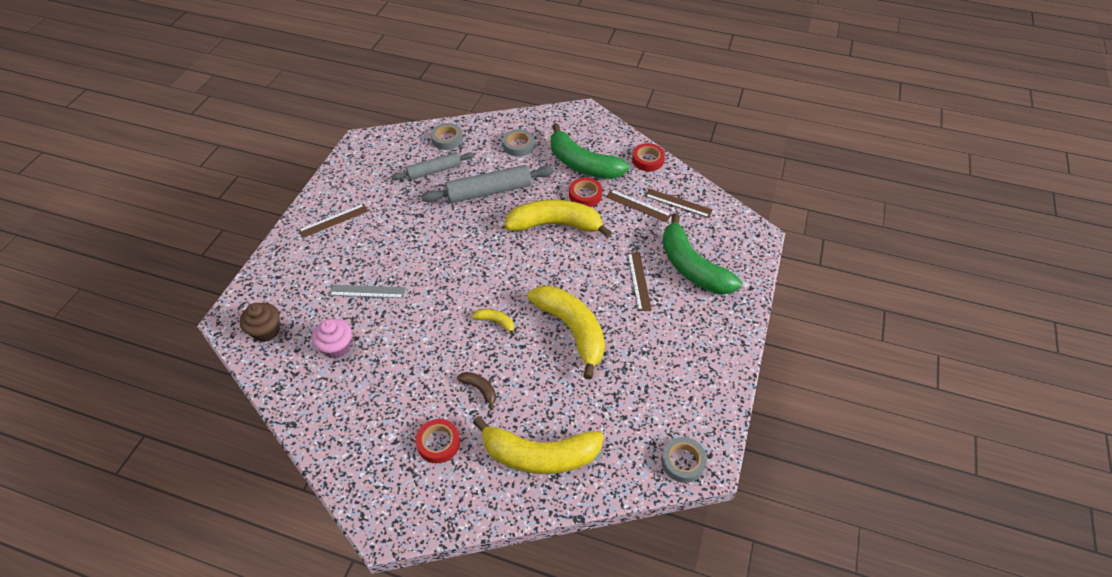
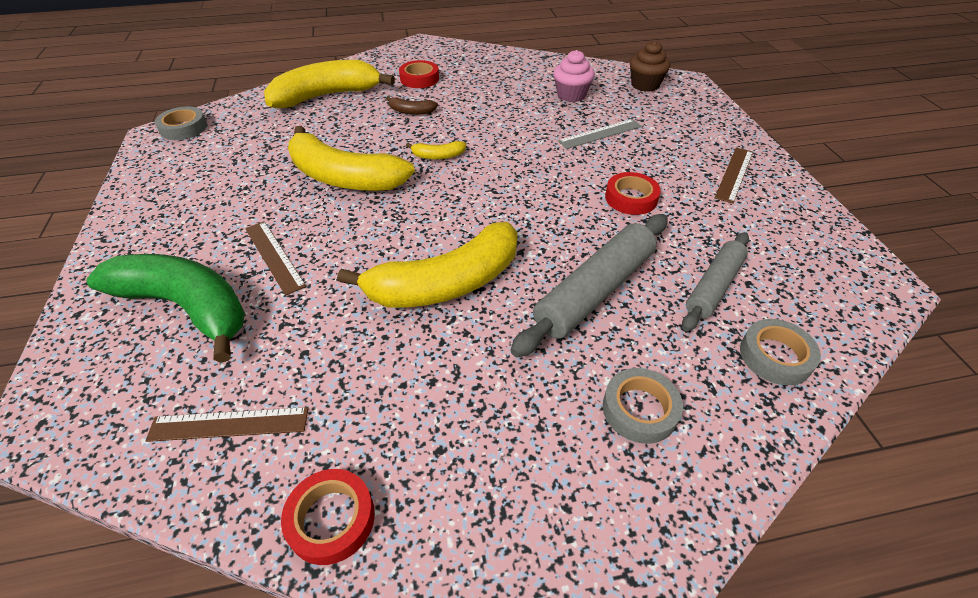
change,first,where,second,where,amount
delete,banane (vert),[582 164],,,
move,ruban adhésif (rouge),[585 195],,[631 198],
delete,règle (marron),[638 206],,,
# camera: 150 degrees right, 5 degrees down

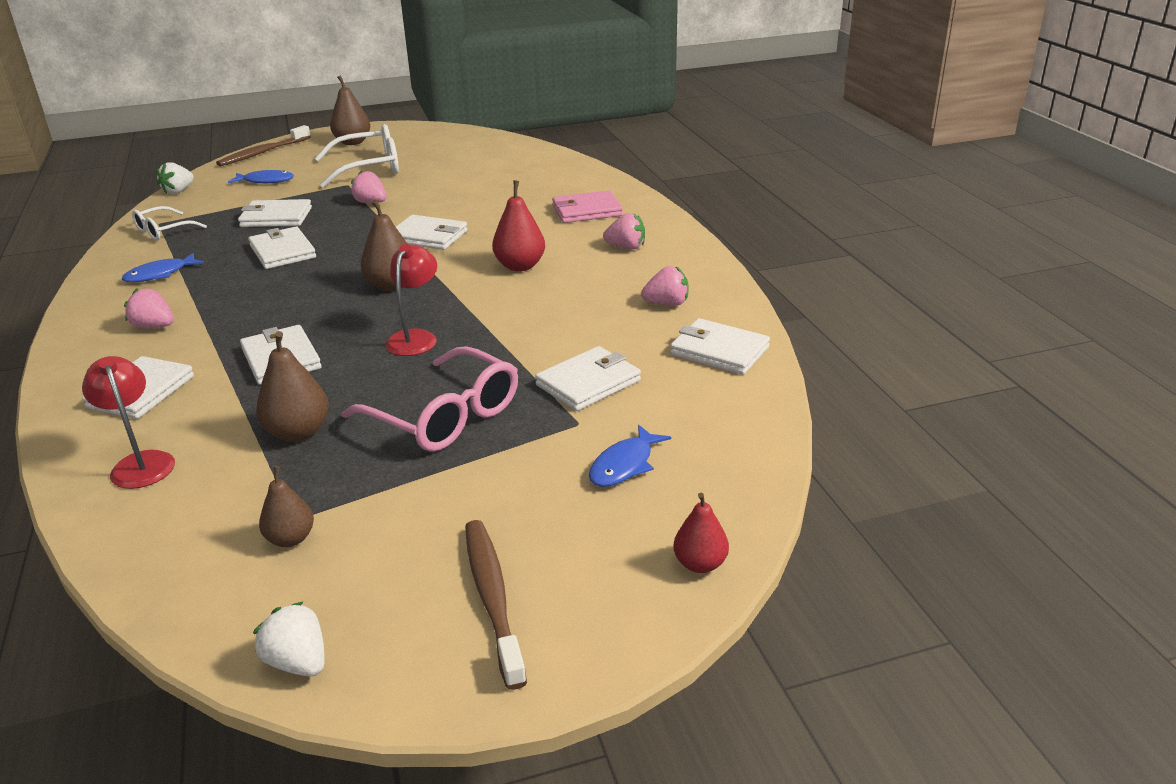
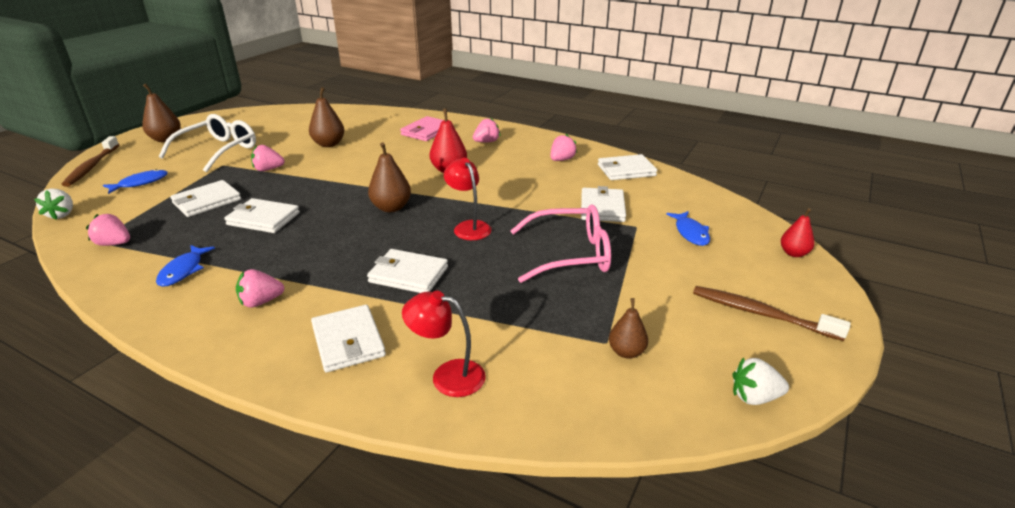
change,first,where,second,where,amount
replace,lunettes (blanc),[164 231],fraise (rose),[114 244],
delete,portefeuille (blanc),[428 236],,,
move,poire (marron),[298 432],,[329 144],
# camera: 45 degrees left, 0 degrees up

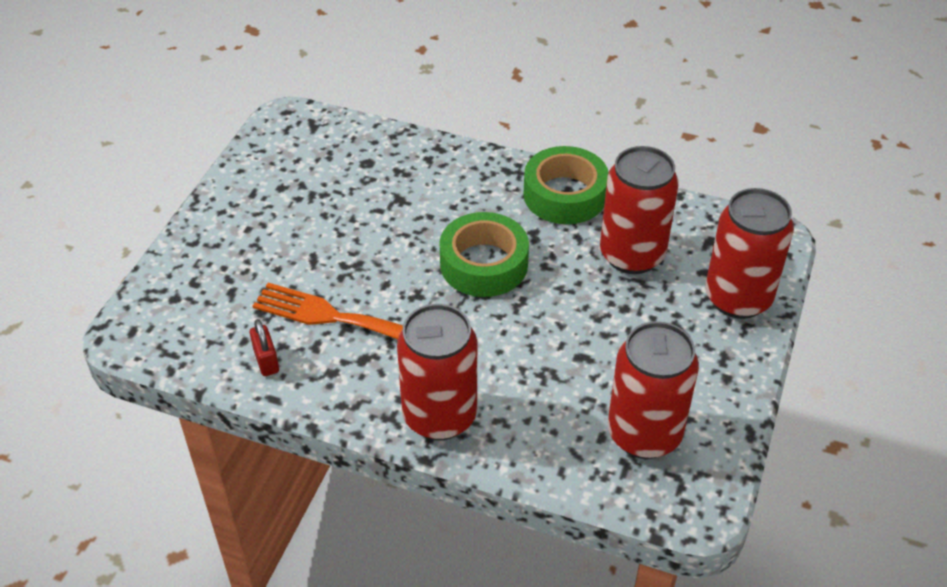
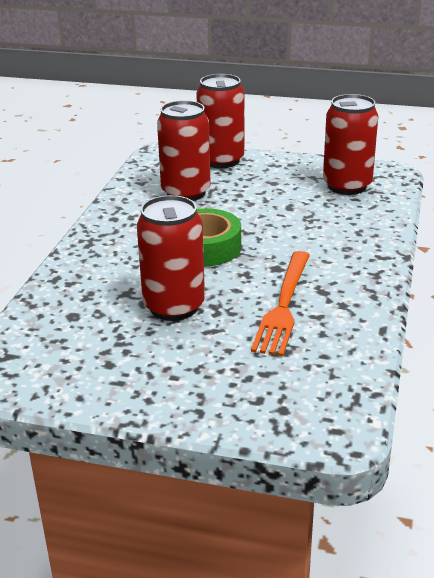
change,first,where,second,where,amount
delete,ruban adhésif (vert),[565 195],,,
move,canette (rouge),[439 416],,[174 307],
delete,cadenas (rouge),[266 361],,,
# camera: 95 degrees left, 15 degrees down

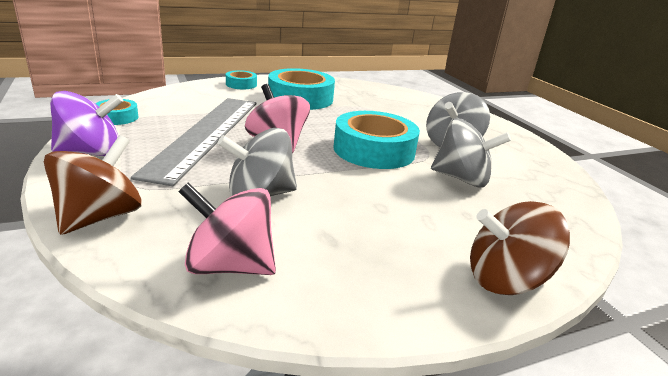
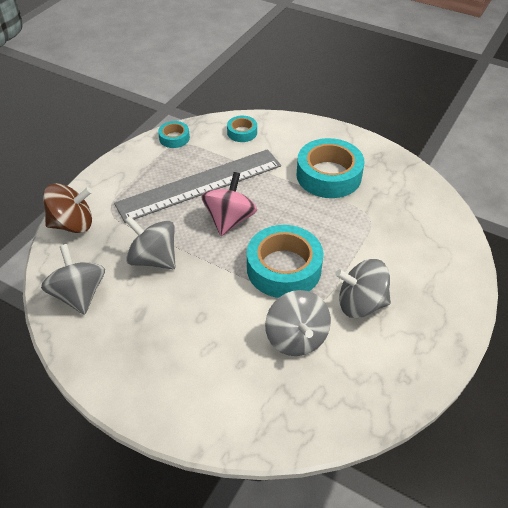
change,first,where,second,where,amount
move,ruban adhésif (turquoise),[241 84],,[242 132],
delete,toupie (violet),[91 152],,,
recolor,toupie (rose),[230 265],toupie (gris),[79 294],
delete,toupie (marron),[505 280],,,
# camera: 55 degrees right, 20 degrees up

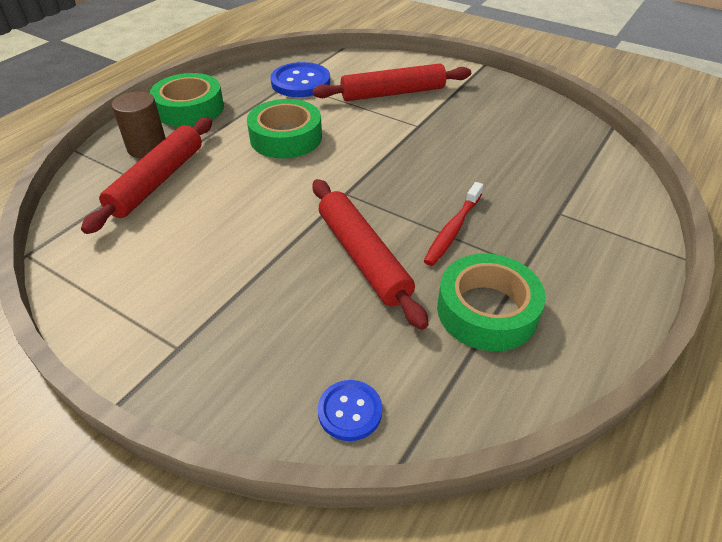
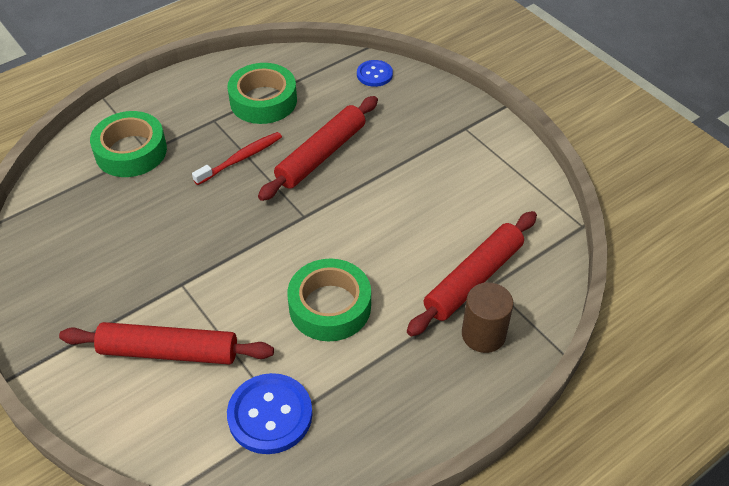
change,first,where,second,where,amount
move,ruban adhésif (vert),[189 109],,[131 151],
rotate,rouleau à pâtisserie (rouge),[363 257],,[321 155],45 degrees clockwise
# camera: 160 degrees left, 5 degrees up

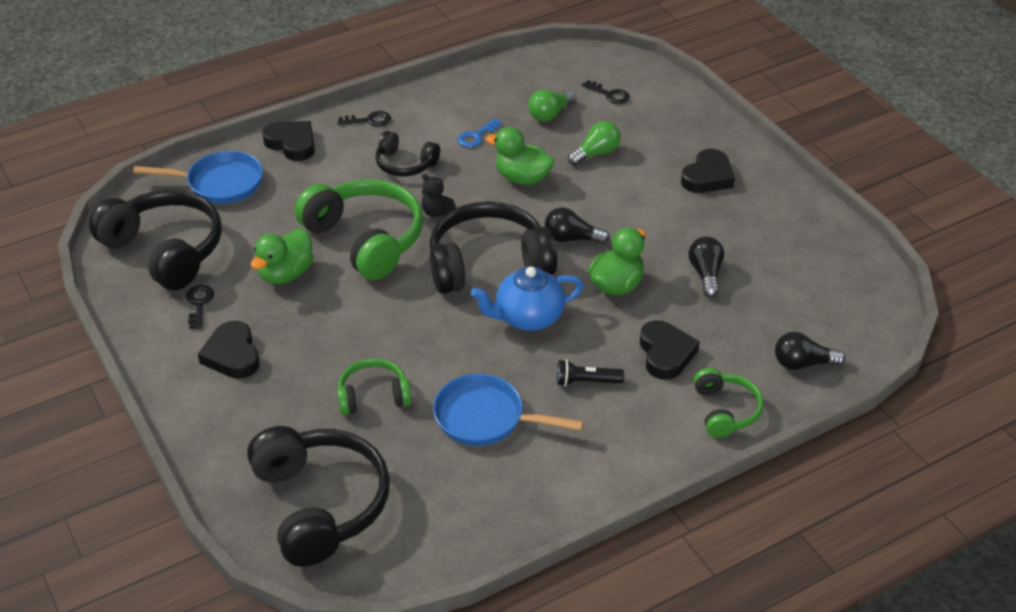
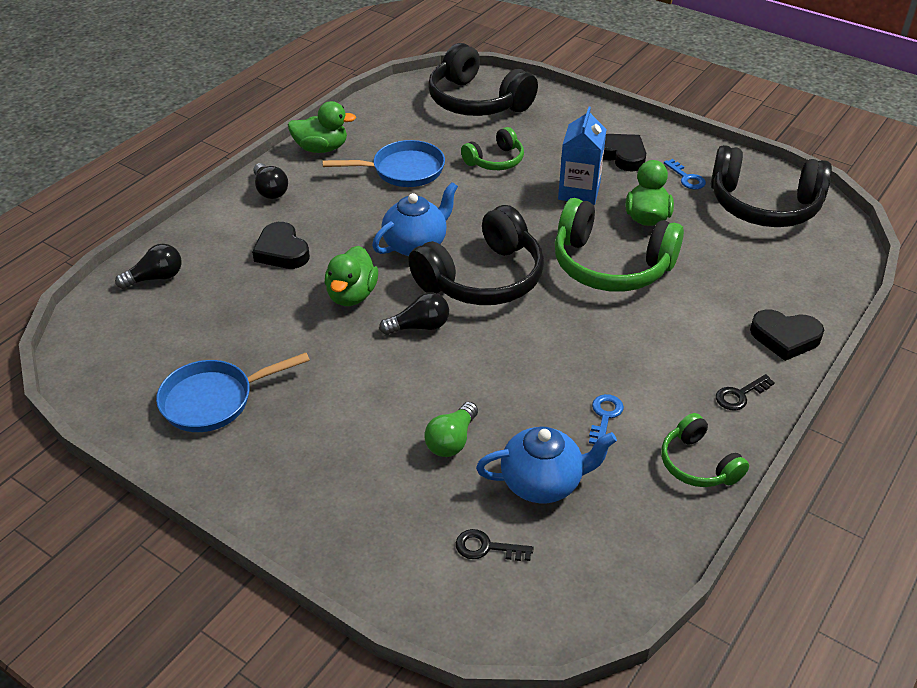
change,first,where,second,where,amount
replace,ampoule (vert),[550 114],théière (bleu),[543 482],
move,canard (vert),[522 178],,[321 148],
delete,casque audio (noir),[405 164],,,
delete,cœur (noir),[707 177],,,
move,poêle (bleu),[220 183],,[213 400],
delete,ours en peluche (noir),[436 212],,,
move,ampoule (noir),[705 274],,[270 190],
recolor,clé (noir),[199 304],clé (bleu),[686 178],
delete,lampe de poche (noir),[586 381],,,
move,casque audio (vert),[725 411],,[698 464],
insert,,,brique de lait (bleu),[579 192],
# camera: 155 degrees right, 0 degrees up

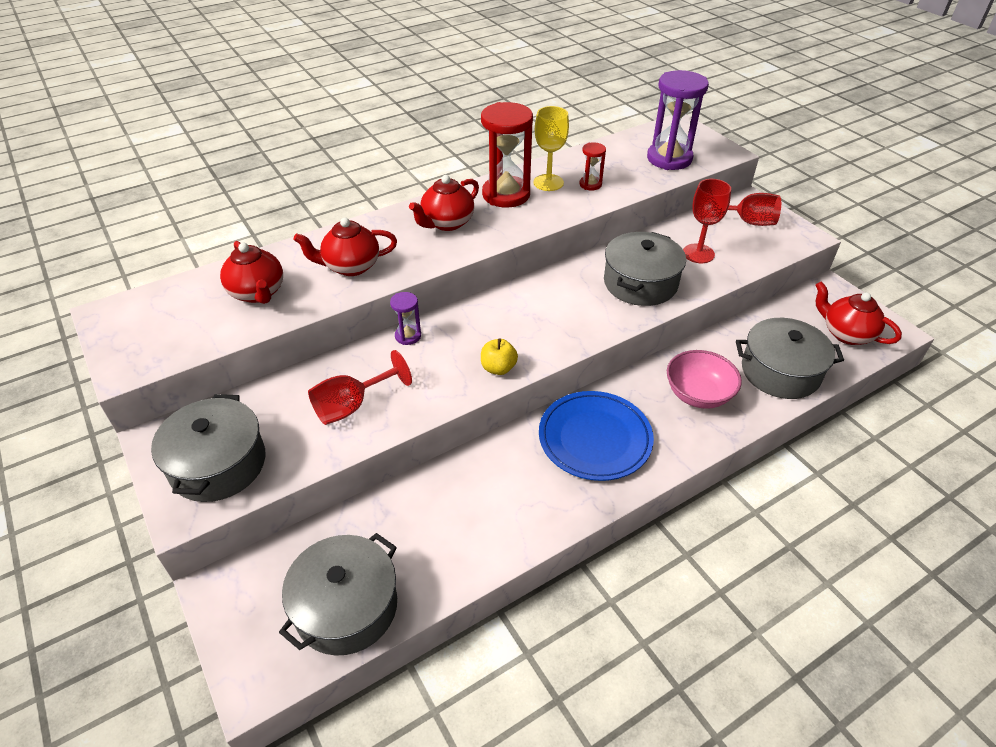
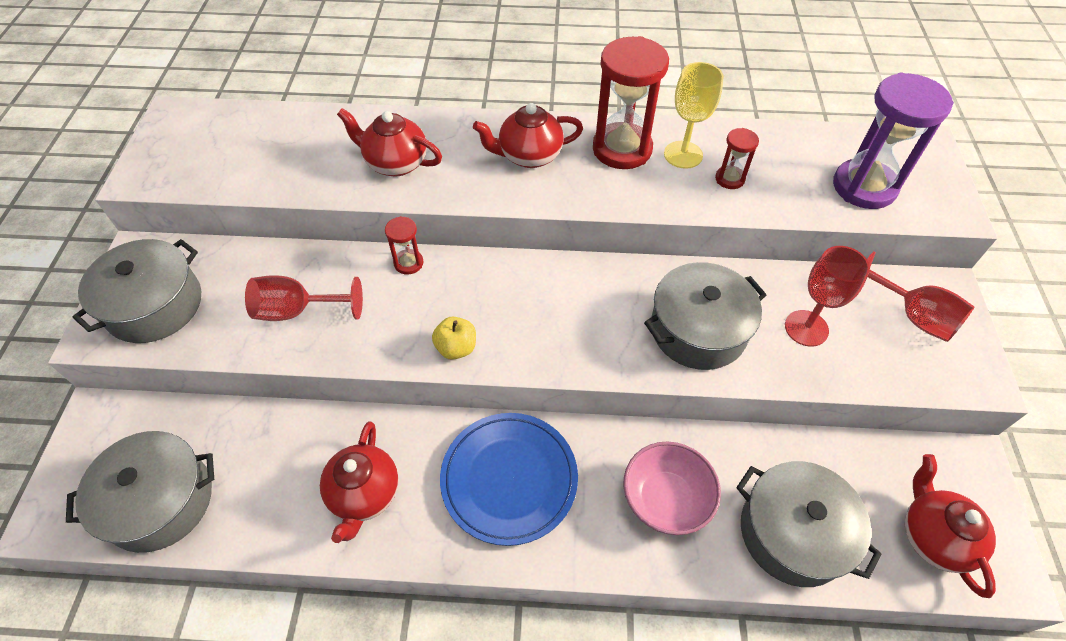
change,first,where,second,where,amount
move,théière (rouge),[258 293],,[364 494],
recolor,sablier (violet),[408 336],sablier (rouge),[408 263],
# camera: 35 degrees right, 10 degrees up

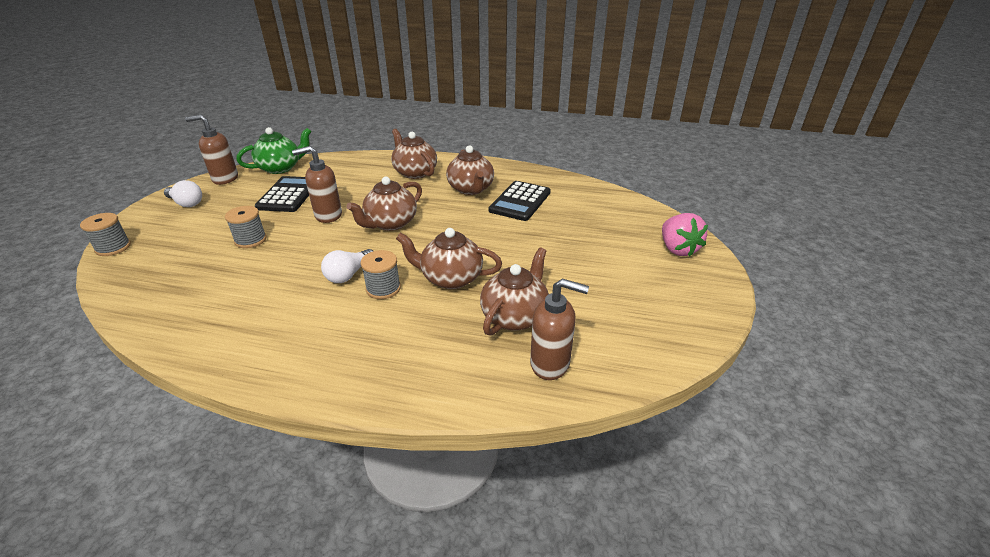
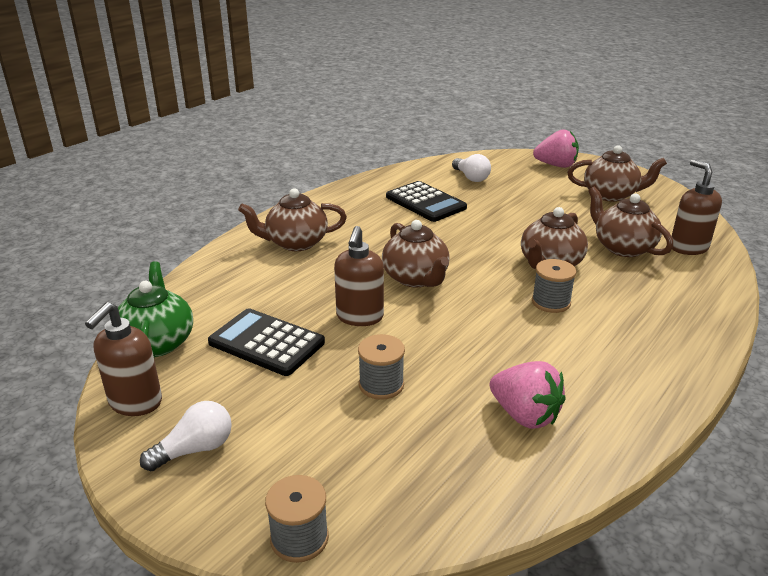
change,first,where,second,where,amount
move,théière (marron),[471 189],,[611 195],
move,ampoule (blanc),[349 275],,[471 177],
rotate,distributeur de savon (marron),[550 364],,[688 247],60 degrees counterclockwise
insert,,,fraise (rose),[524 415],
# camera: 65 degrees left, 5 degrees down

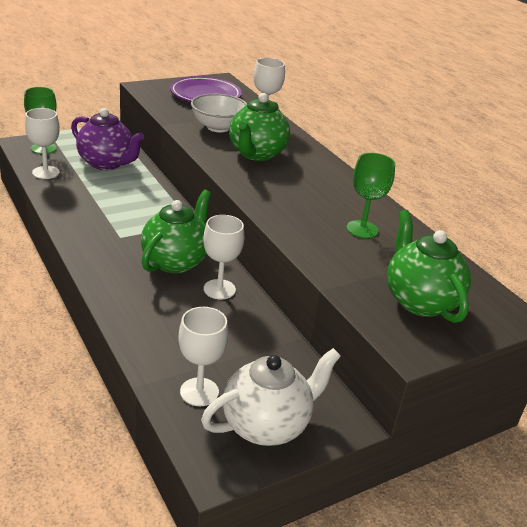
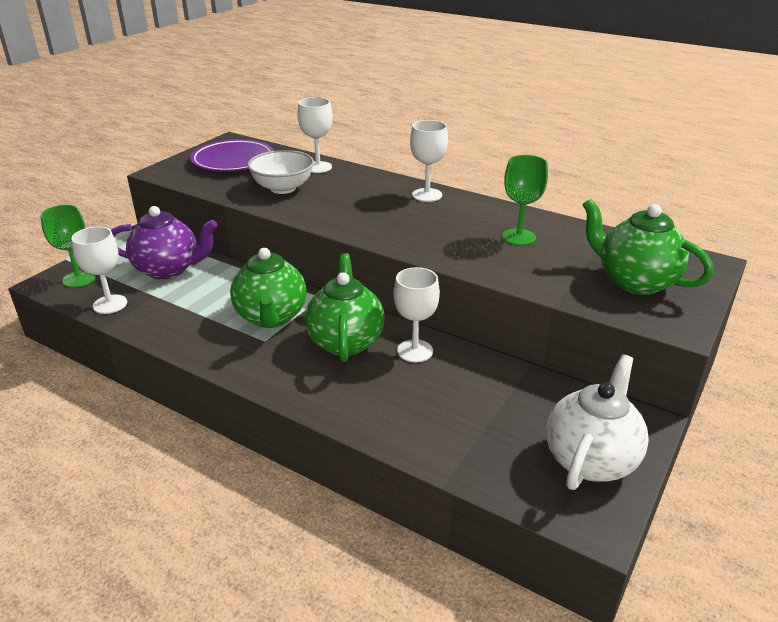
change,first,where,second,where,amount
move,théière (vert),[256 154],,[271 317],
move,verre à pied (blanc),[199 392],,[427 195],
# camera: 25 degrees left, 0 degrees up

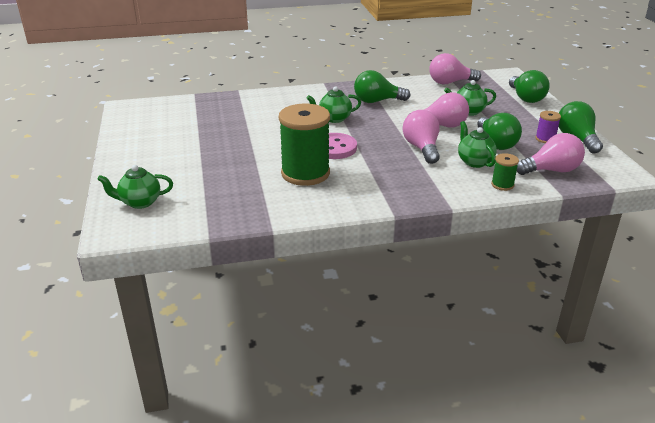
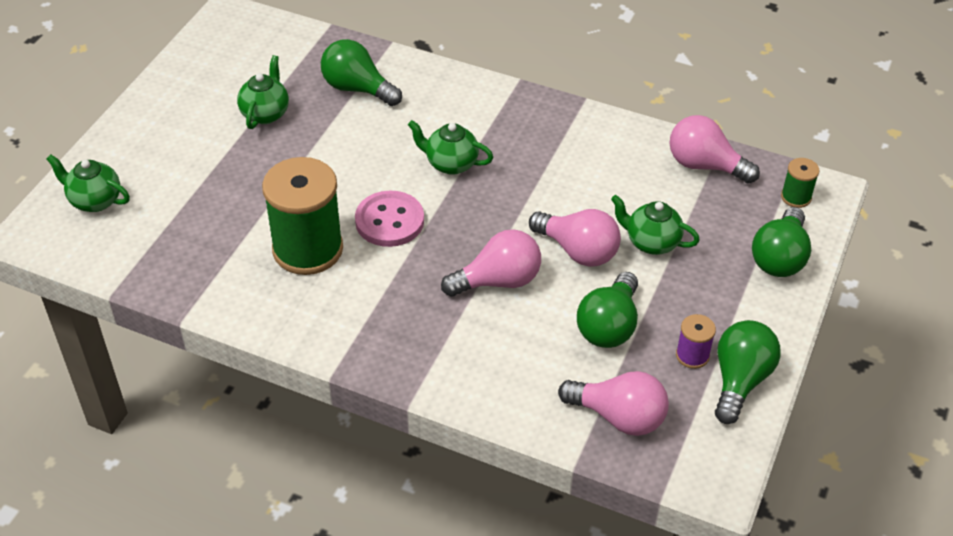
change,first,where,second,where,amount
move,ampoule (vert),[377 101],,[357 88],
rotate,ampoule (rose),[422 148],,[498 281],45 degrees clockwise
move,théière (vert),[474 162],,[265 113],
move,bobine (vert),[502 185],,[796 197],
# camera: 35 degrees right, 15 degrees up

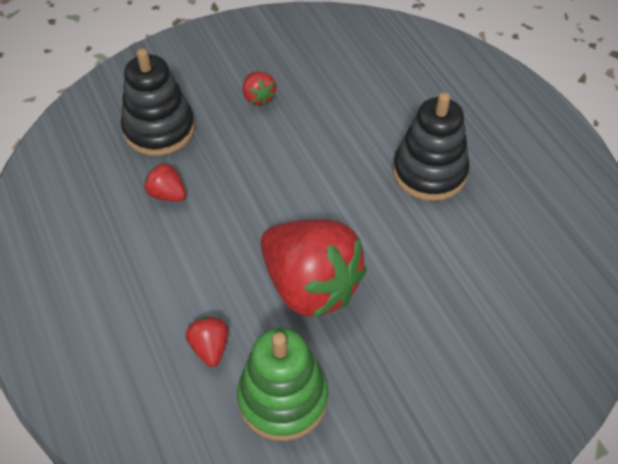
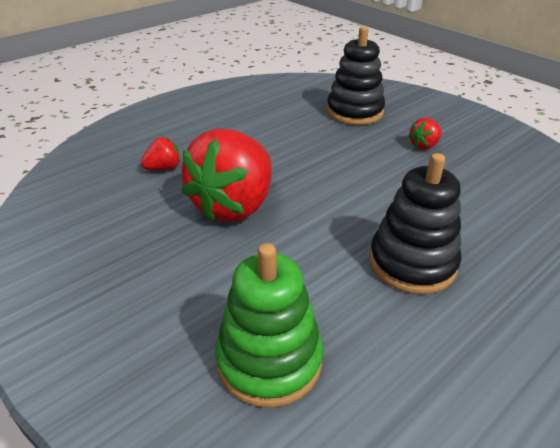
change,first,where,second,where,amount
delete,fraise (rouge),[167 194],,,
move,jouet à empiler (vert),[283 398],,[269 360],
# camera: 75 degrees right, 15 degrees down

